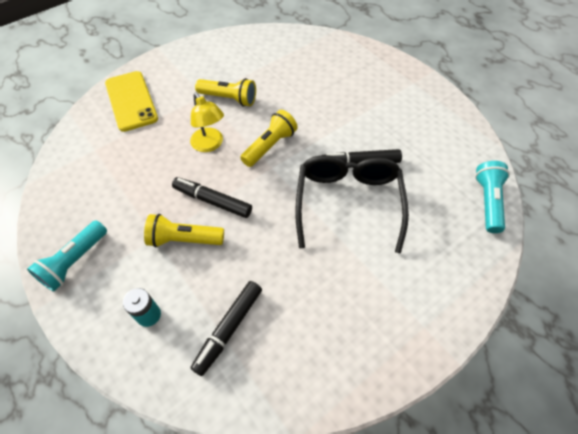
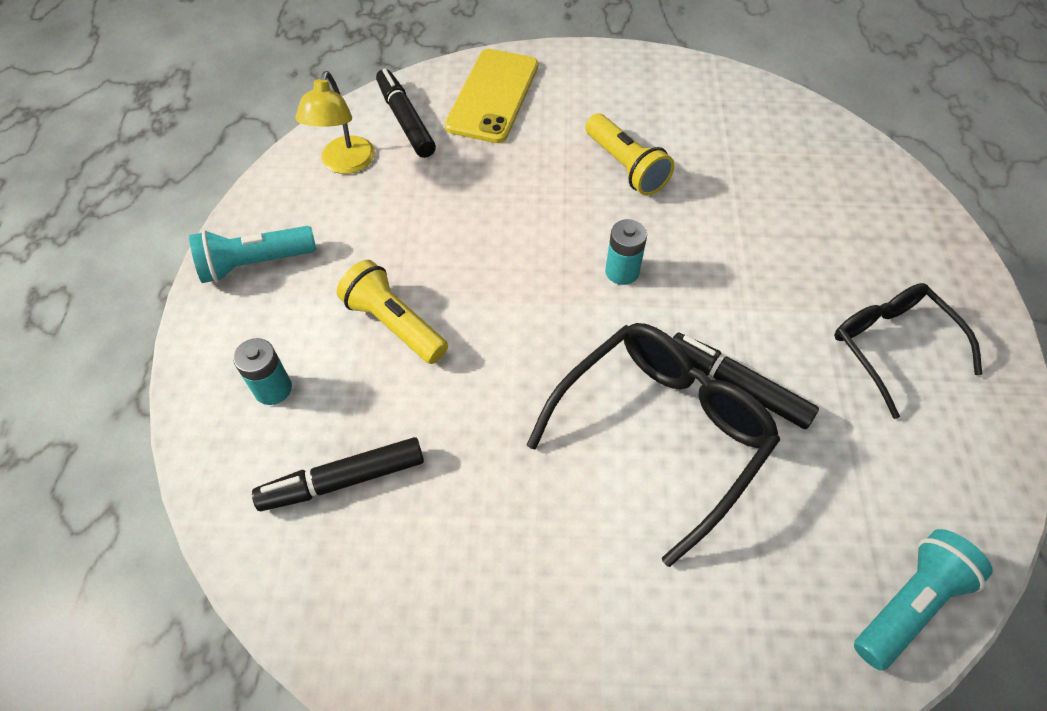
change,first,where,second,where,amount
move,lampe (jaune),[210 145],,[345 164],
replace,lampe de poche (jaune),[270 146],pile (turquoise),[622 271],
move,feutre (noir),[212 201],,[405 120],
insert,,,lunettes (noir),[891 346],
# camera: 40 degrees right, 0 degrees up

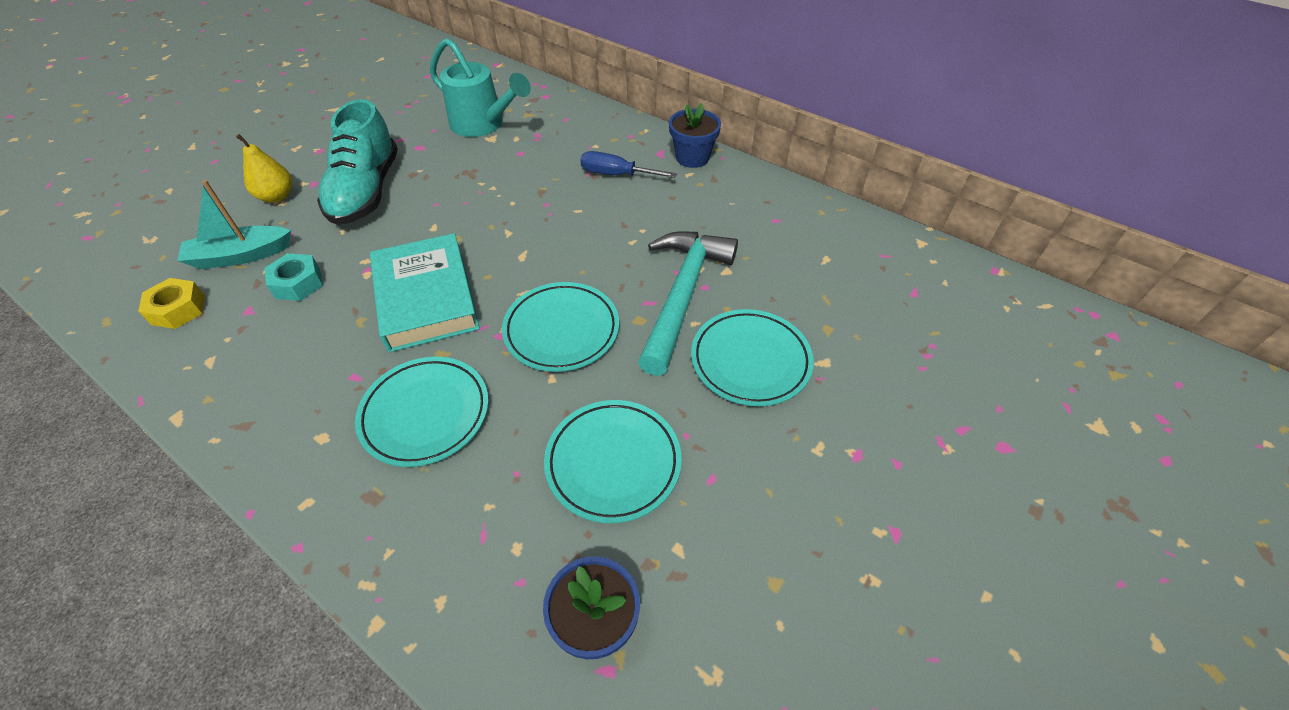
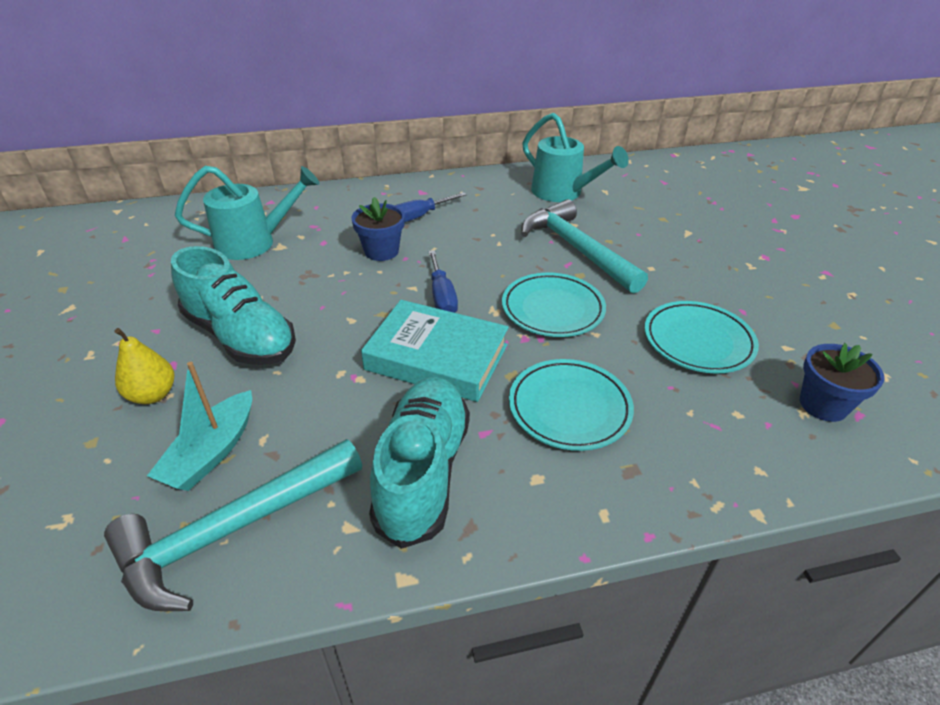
change,first,where,second,where,amount
move,pot de fleurs (bleu),[692 157],,[381 251],
delete,écrou (turquoise),[298 283],,,
replace,écrou (jaune),[178 309],marteau (turquoise),[233 530],
delete,assiette (turquoise),[750 360],,,
insert,,,arrosoir (turquoise),[563 193],
insert,,,tournevis (bleu),[442 296],
insert,,,chaussure (turquoise),[423 471],
# camera: 50 degrees left, 10 degrees down

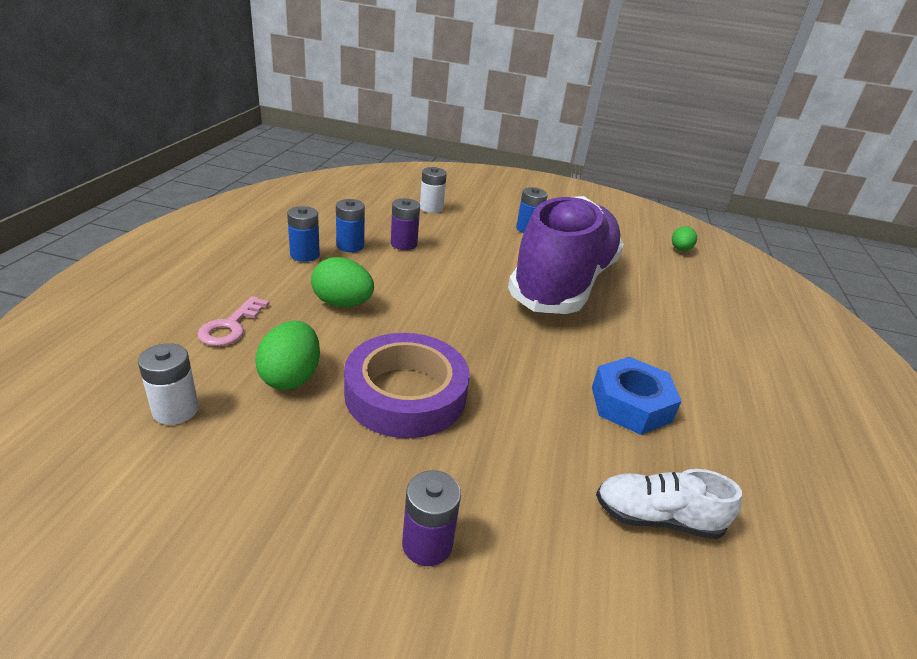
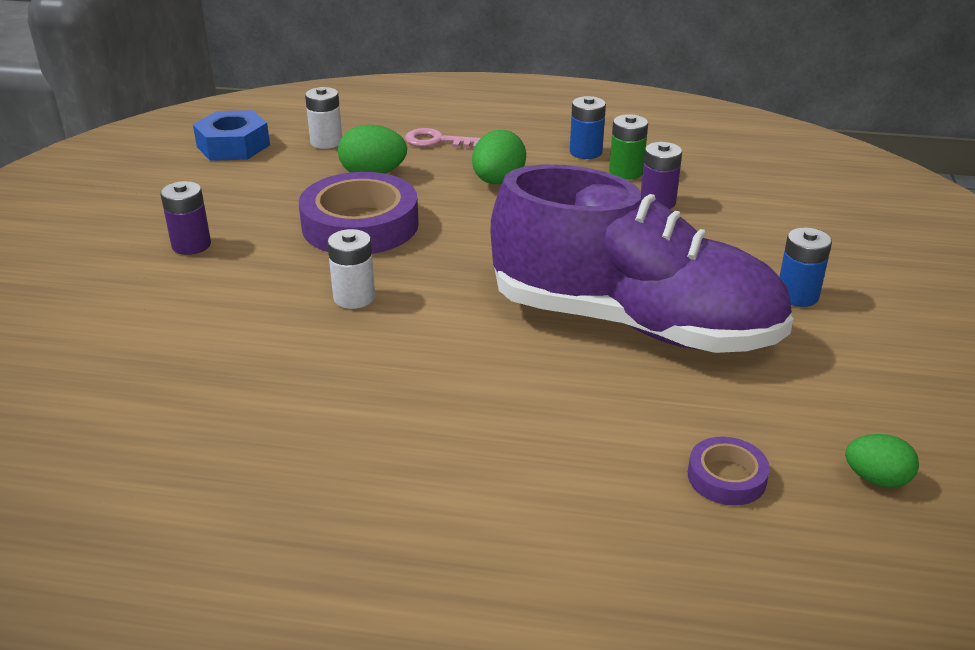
change,first,where,second,where,amount
move,pile (blanc),[431 208],,[354 297],
recolor,pile (bleu),[350 246],pile (vert),[626 172],
move,écrou (bleu),[630 404],,[233 146],
delete,chaussure (blanc),[657 517],,,
insert,,,ruban adhésif (violet),[726 477],
# camera: 90 degrees right, 0 degrees up

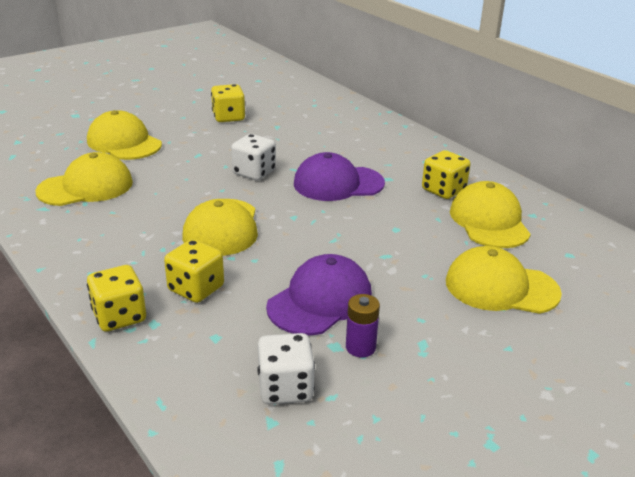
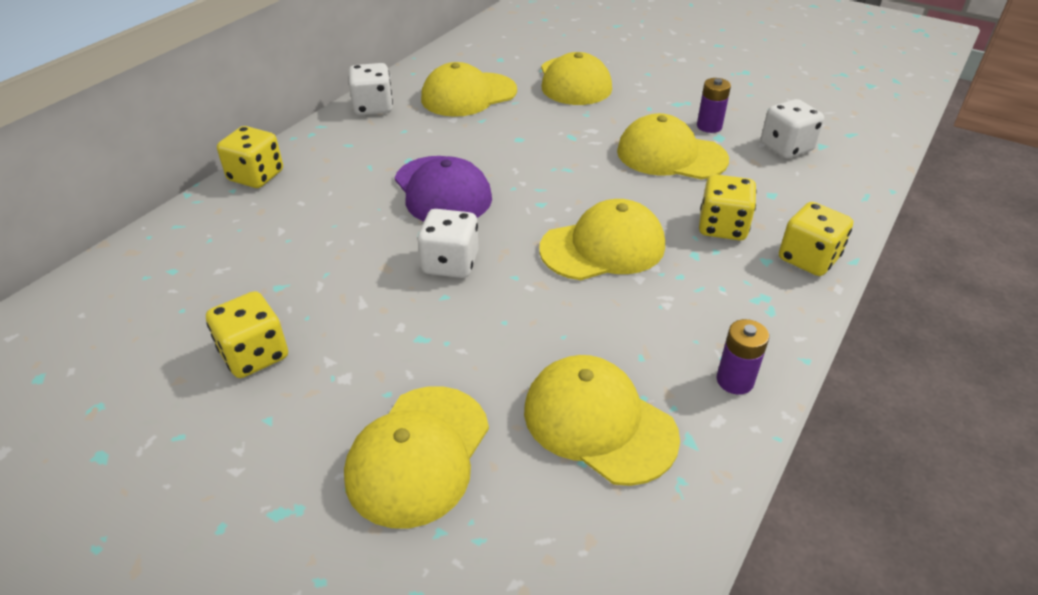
change,first,where,second,where,amount
move,dé (jaune),[443 190],,[256 176],
recolor,casquette (violet),[320 300],casquette (jaune),[671 155],
insert,,,dé (blanc),[373 107],
insert,,,pile (violet),[735 380],
# camera: 110 degrees left, 10 degrees up

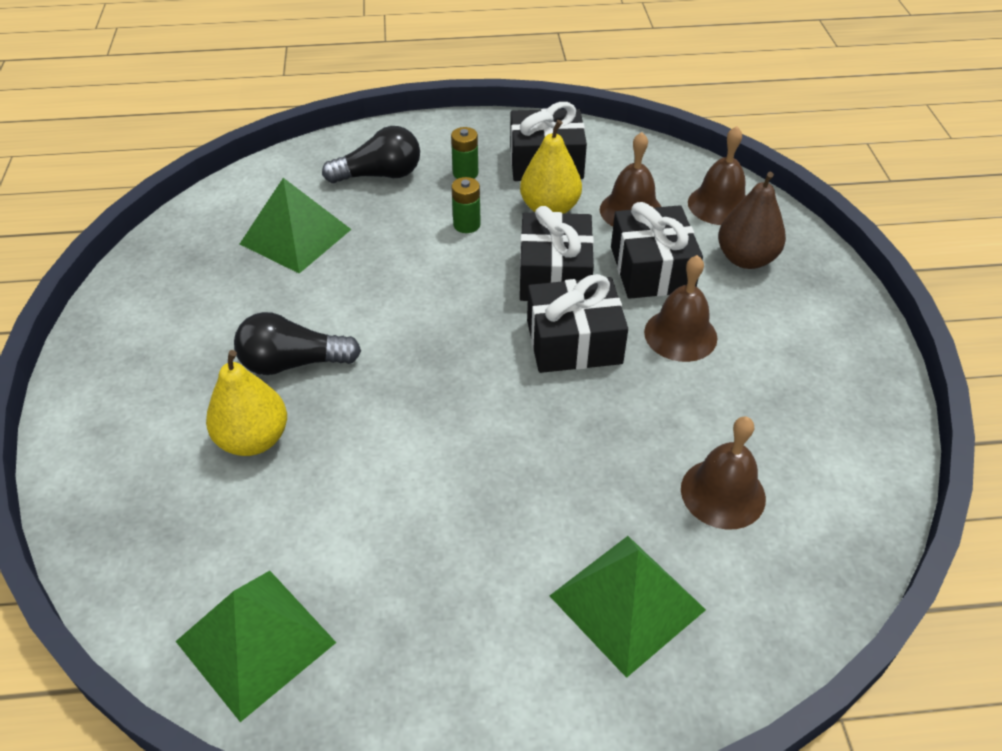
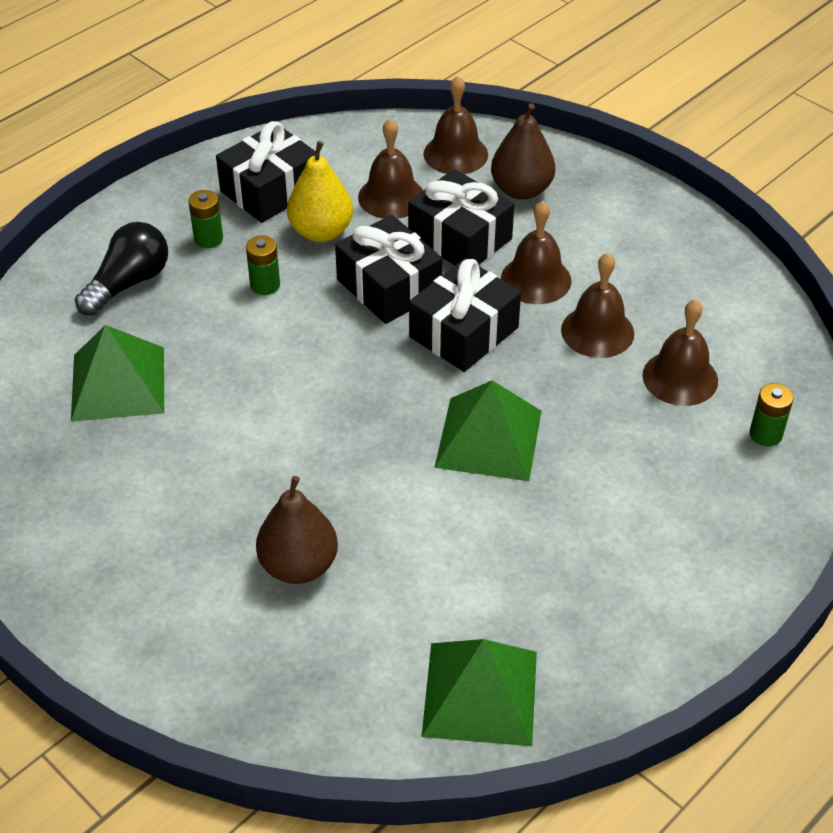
change,first,where,second,where,amount
delete,ampoule (noir),[293 363],,,
recolor,poire (jaune),[253 439],poire (marron),[299 566],
move,pyramide (vert),[626 602],,[488 438],
insert,,,cloche (marron),[597 331],
insert,,,pile (vert),[765 434],
# camera: 40 degrees left, 0 degrees up

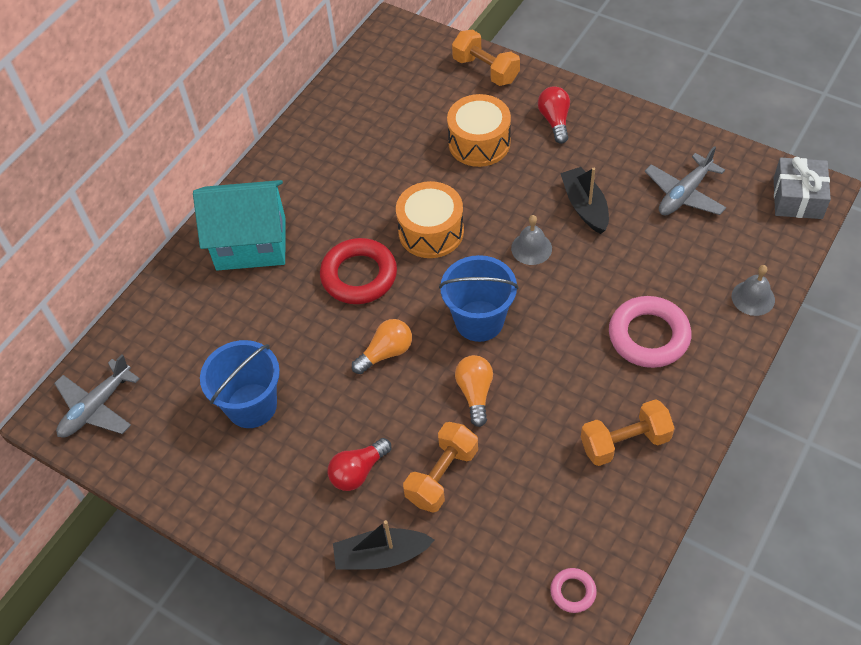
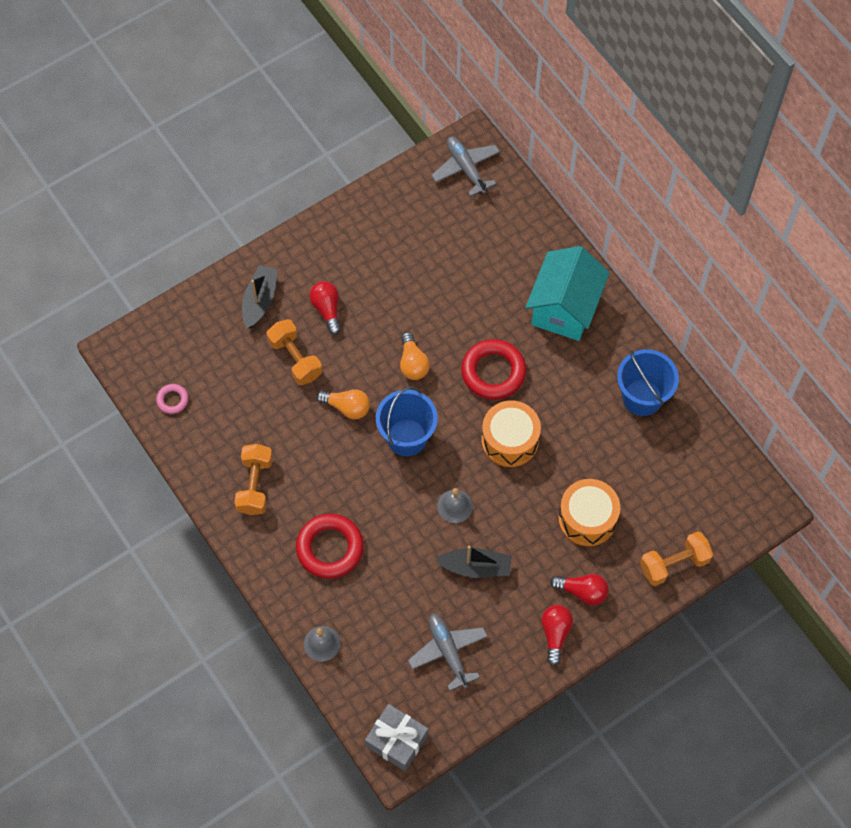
change,first,where,second,where,amount
recolor,anneau (rose),[648 336],anneau (rouge),[330 548],
move,seau (bleu),[251 406],,[642 397],
insert,,,ampoule (rouge),[555 634],
# camera: 110 degrees right, 10 degrees up

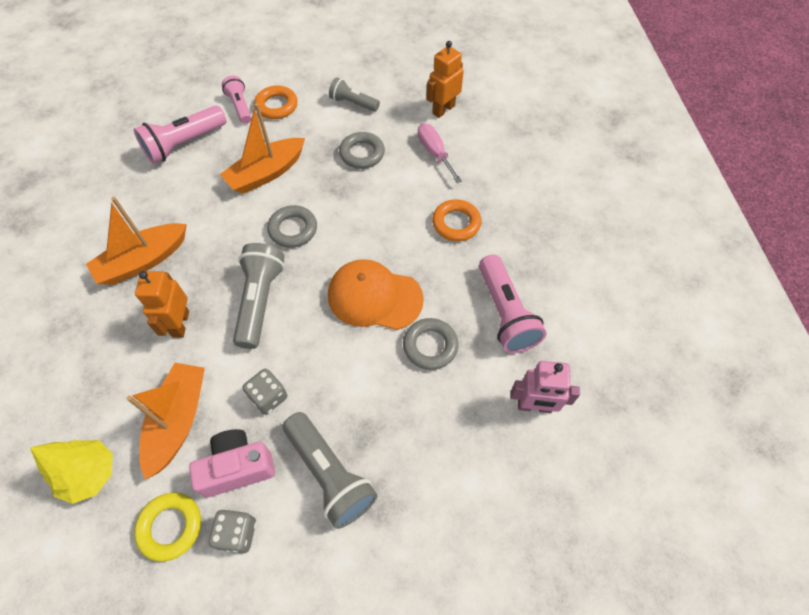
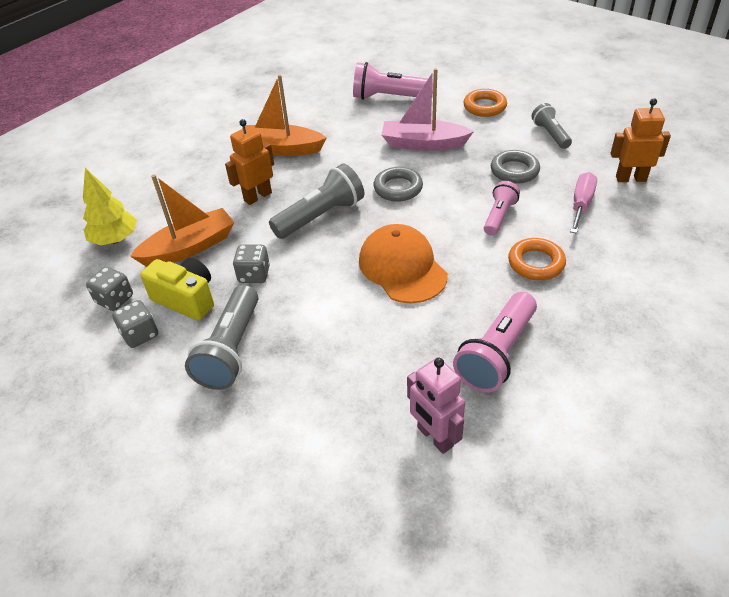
change,first,where,second,where,amount
move,lampe de poche (rose),[240 107],,[499 216],
recolor,bateau (orange),[266 173],bateau (rose),[423 144],
delete,anneau (gris),[430 346],,,
recolor,appareil photo (rose),[237 467],appareil photo (jaune),[186 299],
replace,anneau (jaune),[170 527],dé (gris),[115 299],
# camera: 50 degrees right, 15 degrees down

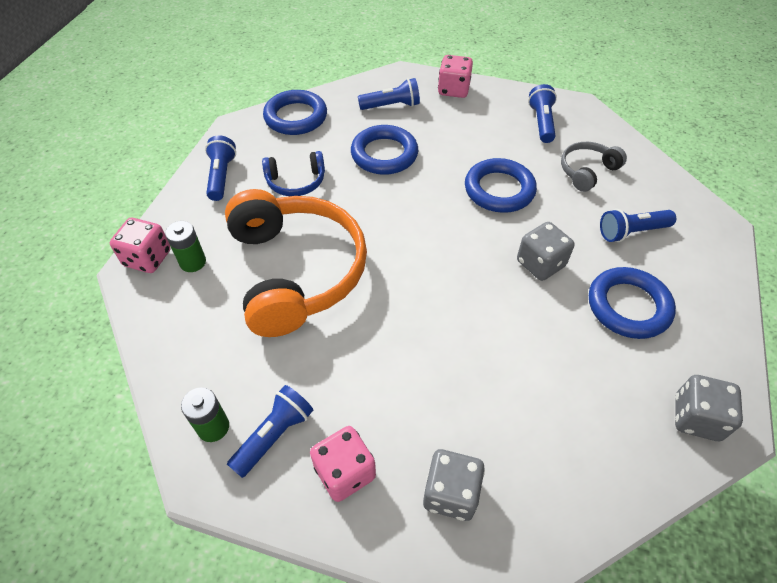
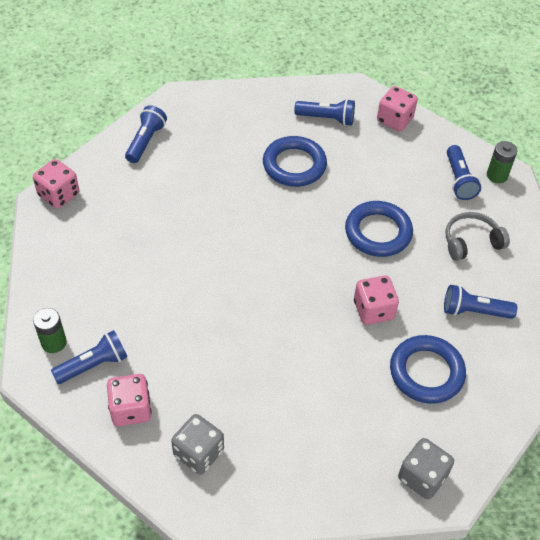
change,first,where,second,where,amount
rotate,lampe de poche (bleu),[541 122],,[459 180],150 degrees clockwise
delete,anneau (bleu),[296 117],,,
delete,casque audio (bleu),[296 181],,,
delete,casque audio (orange),[296 271],,,
move,pile (vert),[193 262],,[497 175],
recolor,dé (gris),[540 264],dé (rose),[373 310],
# camera: 20 degrees right, 0 degrees up

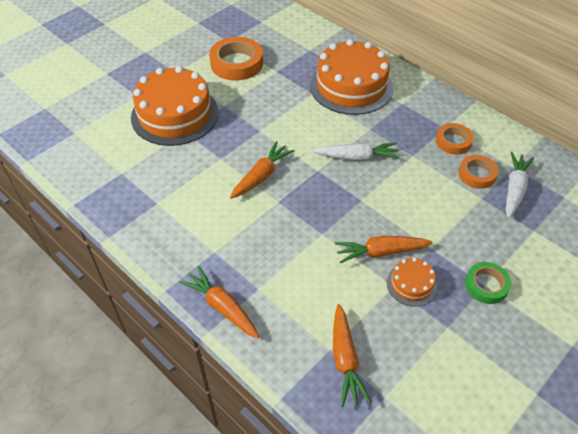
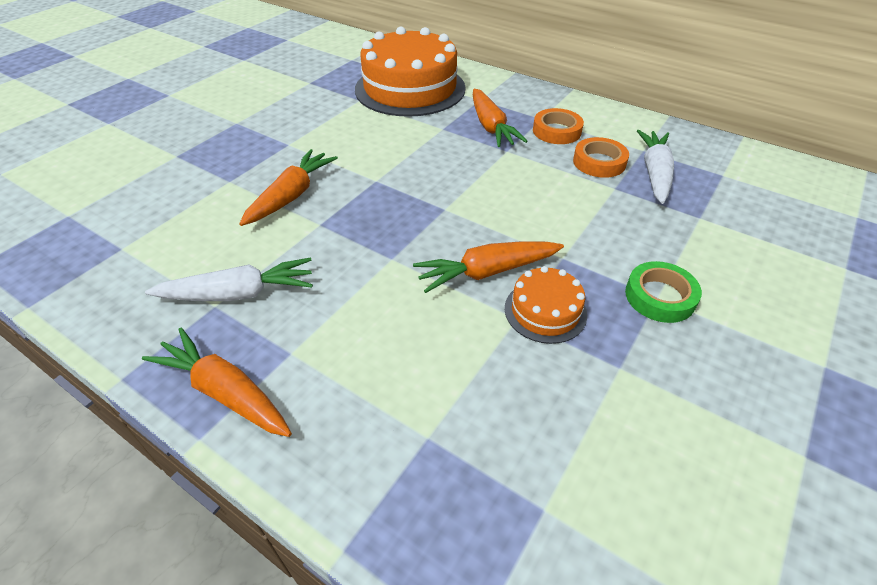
change,first,where,second,where,amount
delete,ruban adhésif (orange),[236 63],,,
delete,gâteau (orange),[175 114],,,
move,carotte (blanc),[357 157],,[239 293],
move,carotte (orange),[345 360],,[491 127],
# camera: 10 degrees left, 5 degrees down

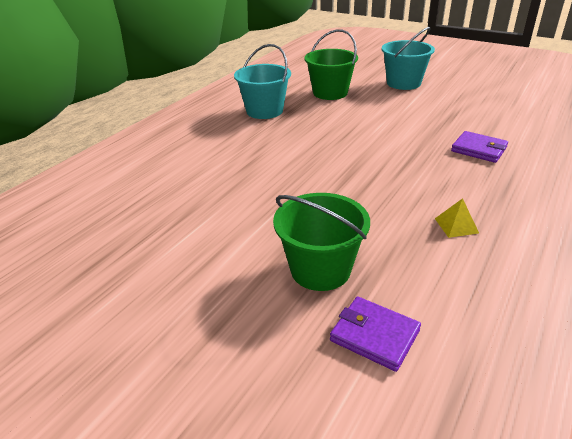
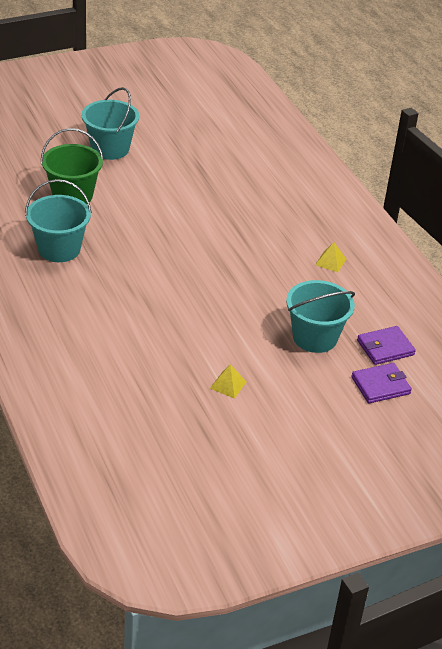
change,first,where,second,where,amount
move,portefeuille (violet),[479 149],,[380 385],
recolor,seau (vert),[320 269],seau (turquoise),[315 337],
insert,,,pyramide (jaune),[228 385],
# camera: 60 degrees left, 5 degrees up

